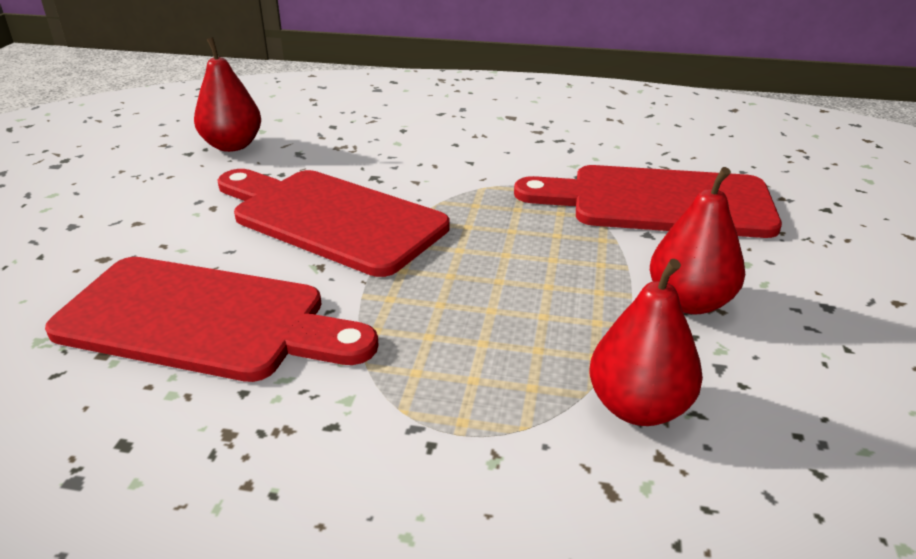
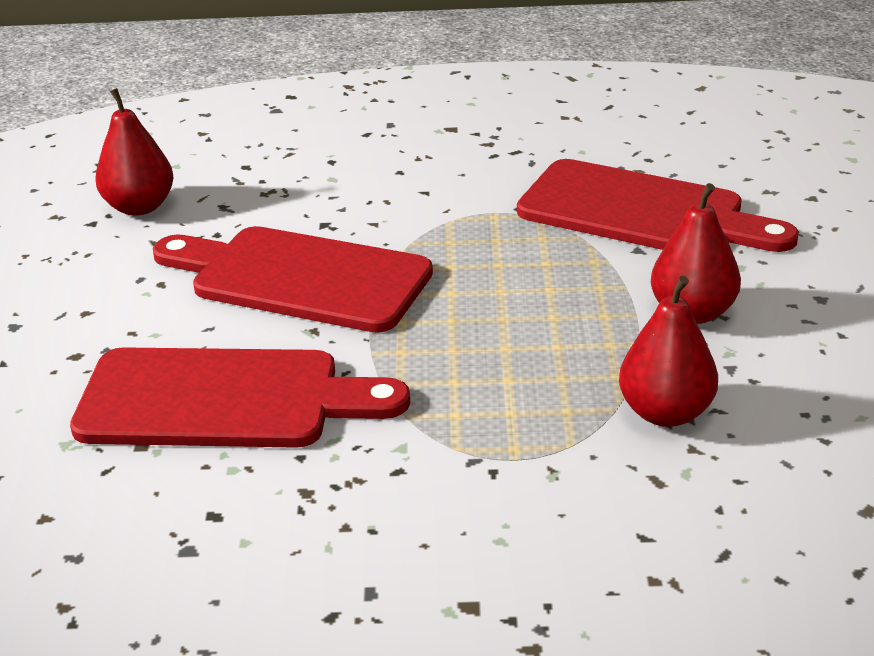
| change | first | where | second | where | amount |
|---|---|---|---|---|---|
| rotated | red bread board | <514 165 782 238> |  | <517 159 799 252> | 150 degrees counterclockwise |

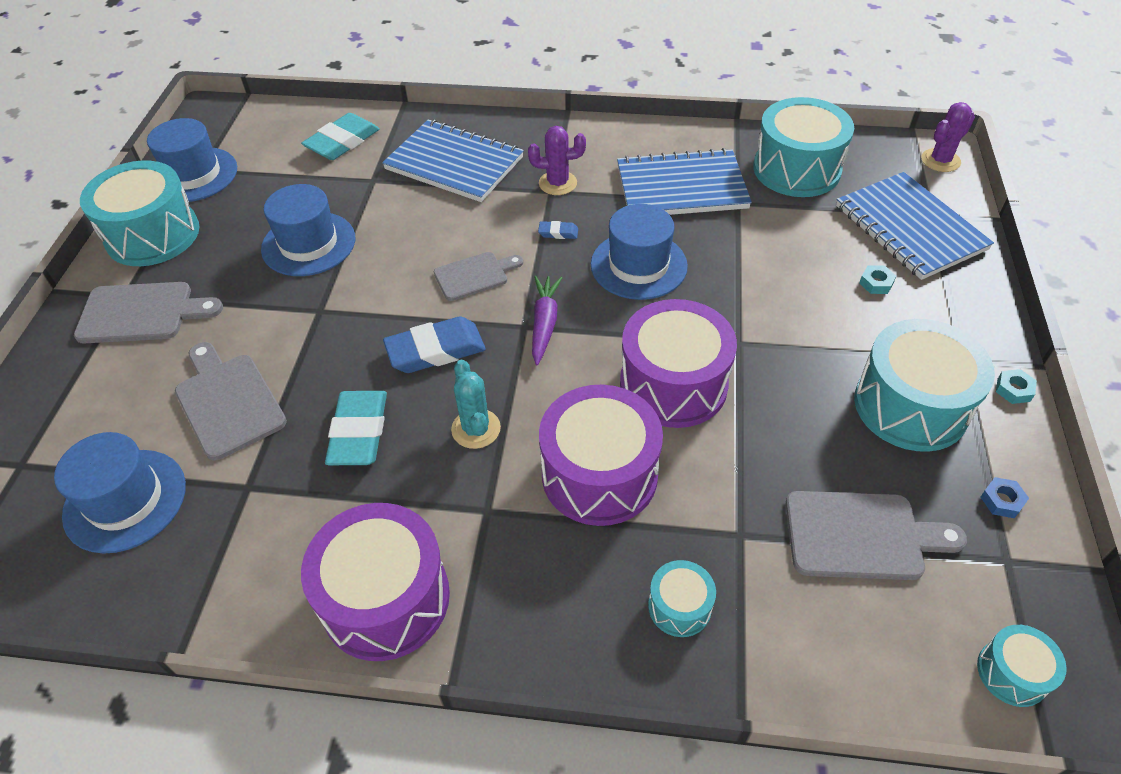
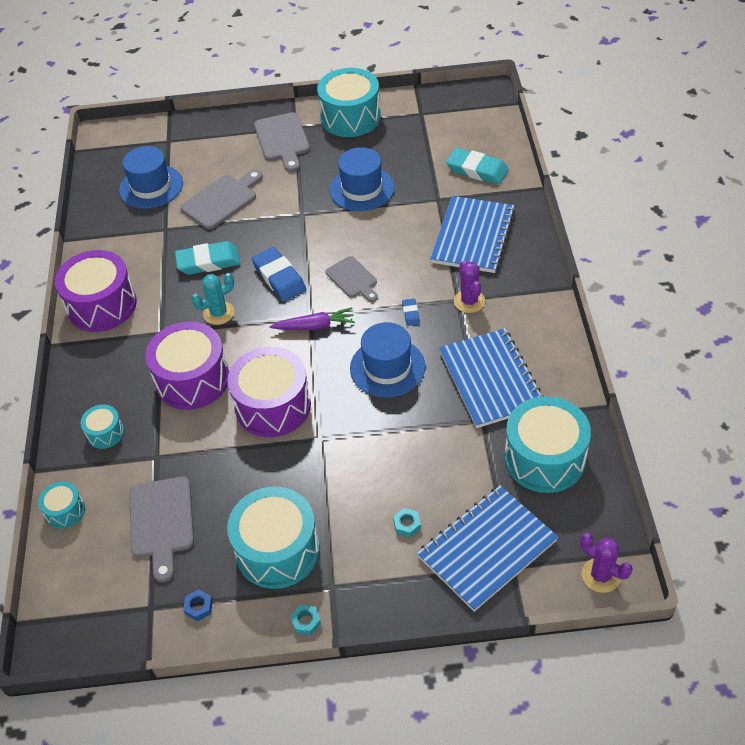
| change | first | where | second | where | amount |
|---|---|---|---|---|---|
| gone | cobalt tall hat | <147 118 237 202> |  |  |  |
| shifted | aqua toy drum | <977 625 1067 707> |  | <38 481 85 529> |  |

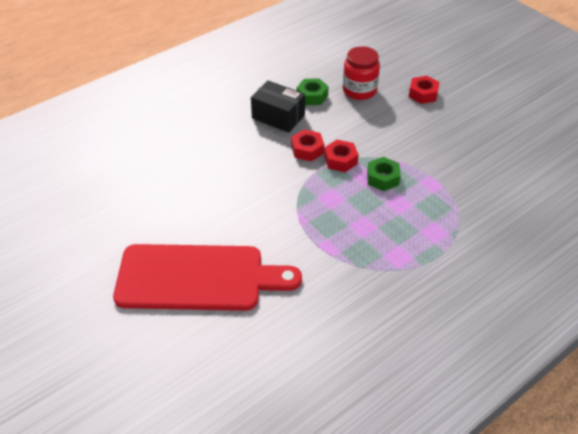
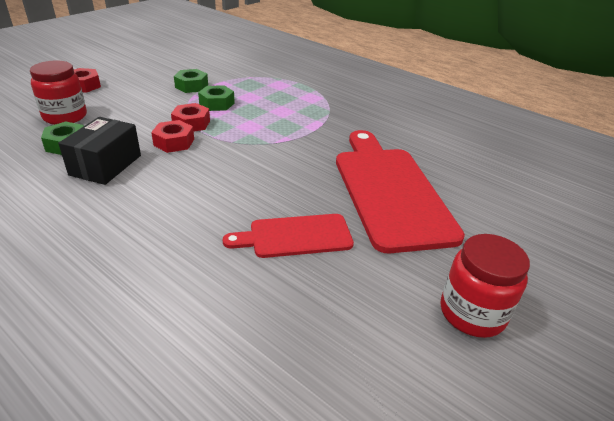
| change | first | where | second | where | amount |
|---|---|---|---|---|---|
| new |  |  | emerald nut | <174 69 208 93> |  |
| new |  |  | red bread board | <223 214 354 258> |  |
| new |  |  | red jar | <441 234 530 338> |  |

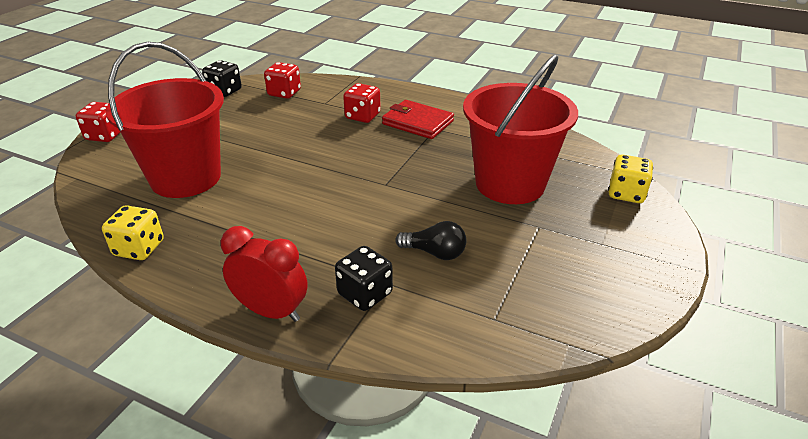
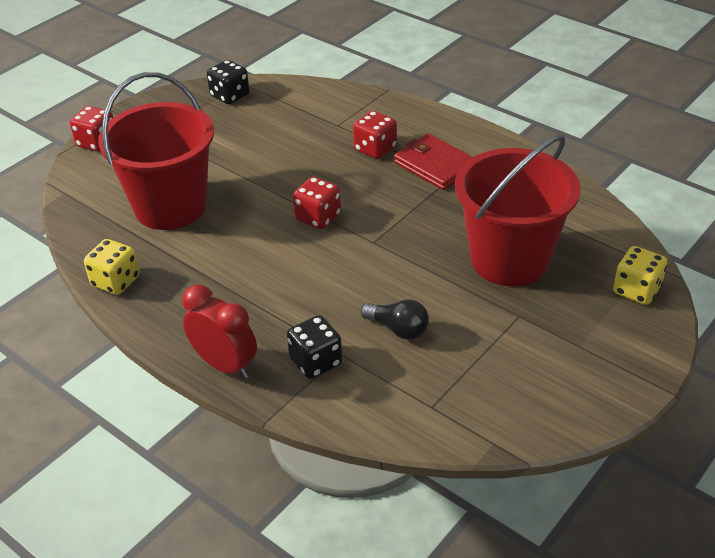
| change | first | where | second | where | amount |
|---|---|---|---|---|---|
| shifted | red dice | <264 62 301 99> |  | <293 177 341 229> |  |

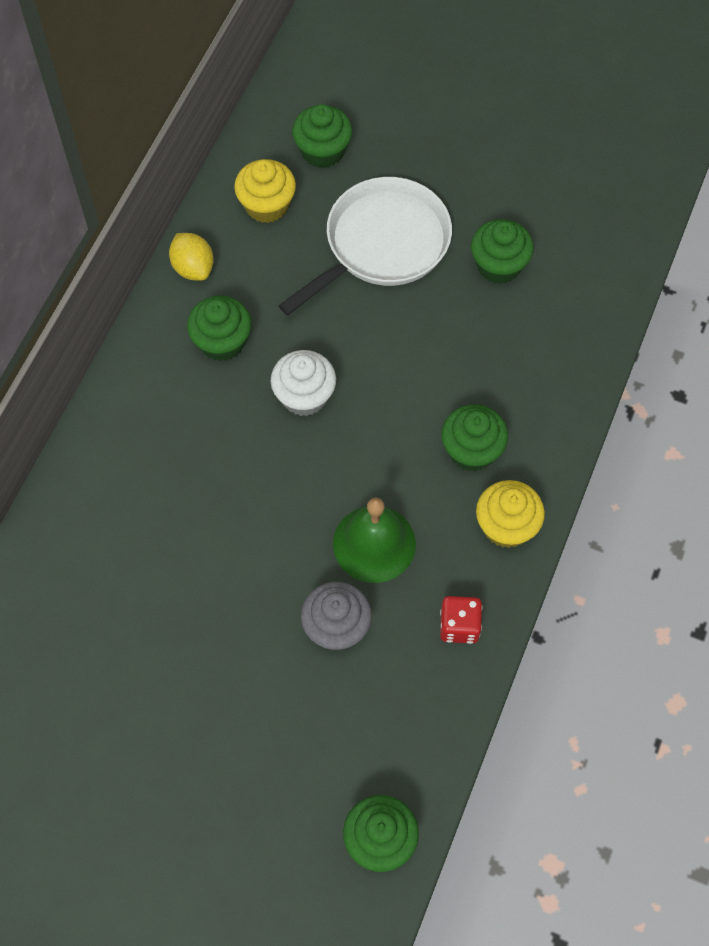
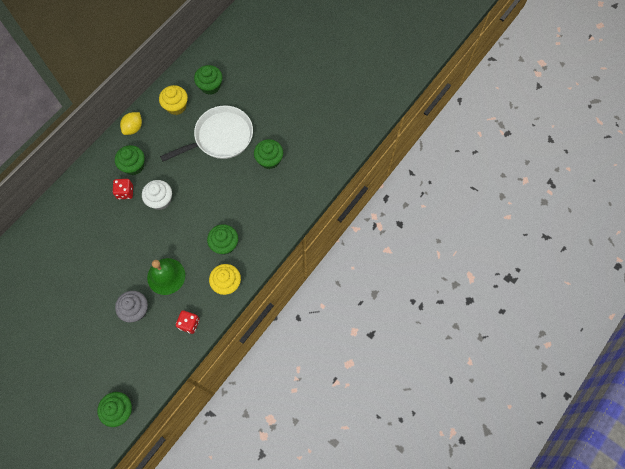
| change | first | where | second | where | amount |
|---|---|---|---|---|---|
| new |  |  | red dice | <113 179 133 199> |  |
| rotated | bright yellow toy lemon | <169 233 214 281> |  | <120 112 142 135> | 45 degrees clockwise |

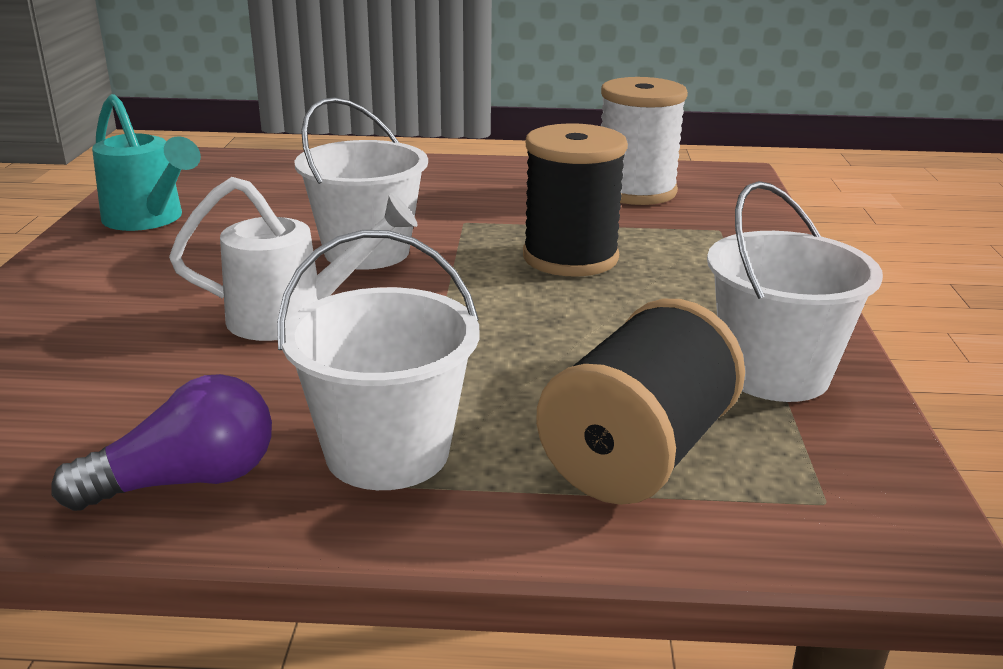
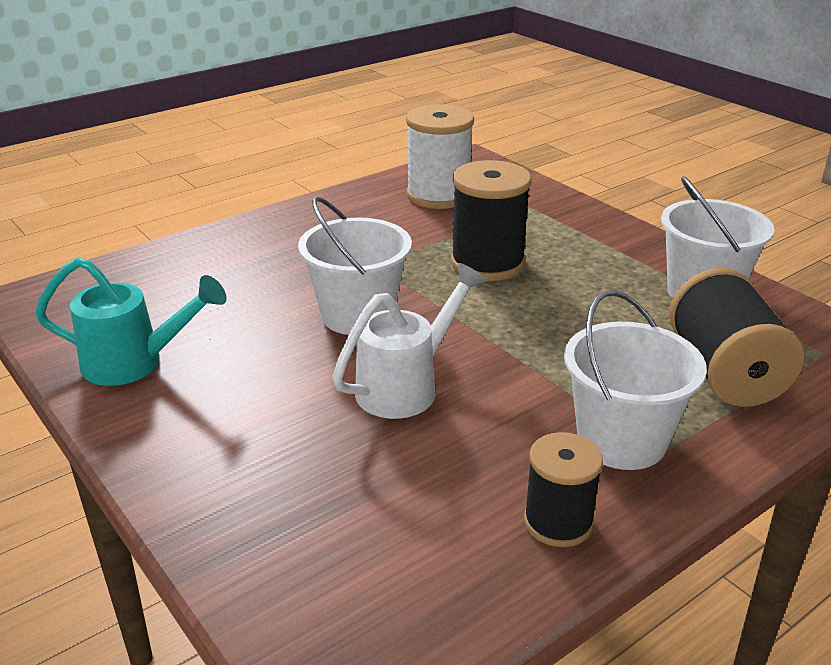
| change | first | where | second | where | amount |
|---|---|---|---|---|---|
| swapped | royal purple lightbulb | <52 374 272 511> | black reel of thread | <524 432 603 547> |  |

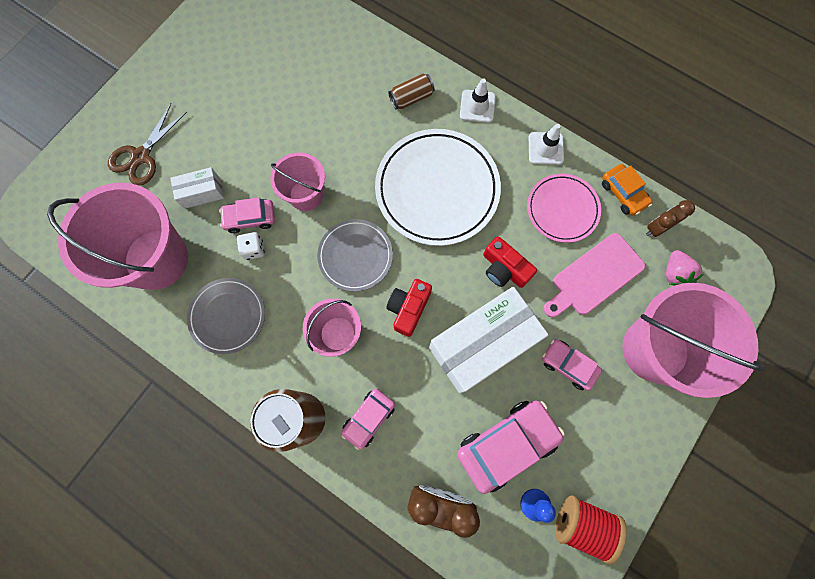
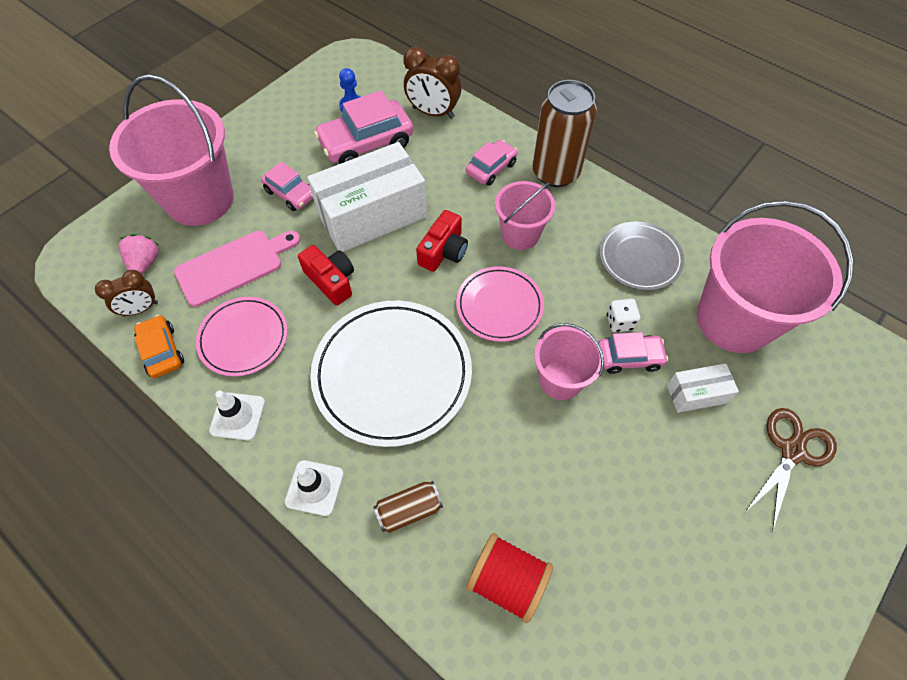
| change | first | where | second | where | amount |
|---|---|---|---|---|---|
| shifted | red reel of thread | <555 495 627 564> |  | <466 533 553 623> |  |
| repainted | ash-grey dinner plate | <317 219 393 291> | rose-pink dinner plate | <456 266 544 342> |  |

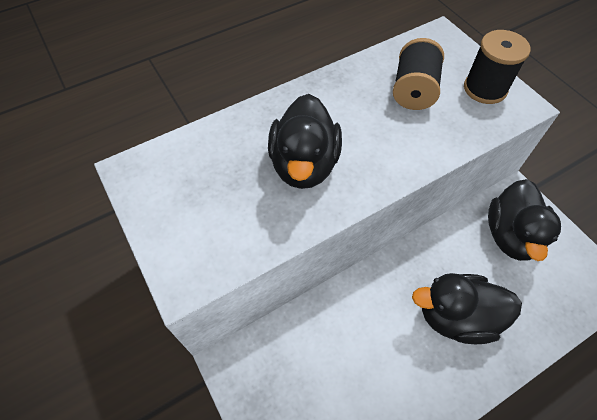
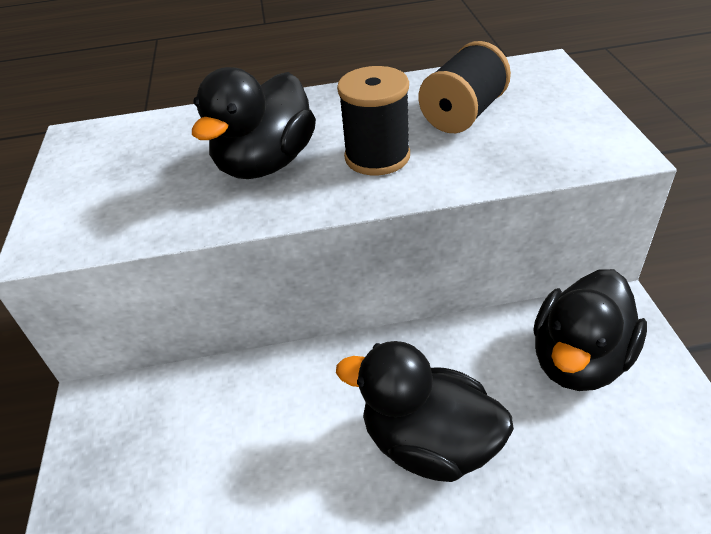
| change | first | where | second | where | amount |
|---|---|---|---|---|---|
| shifted | black reel of thread | <464 30 531 104> |  | <337 66 410 175> |  |

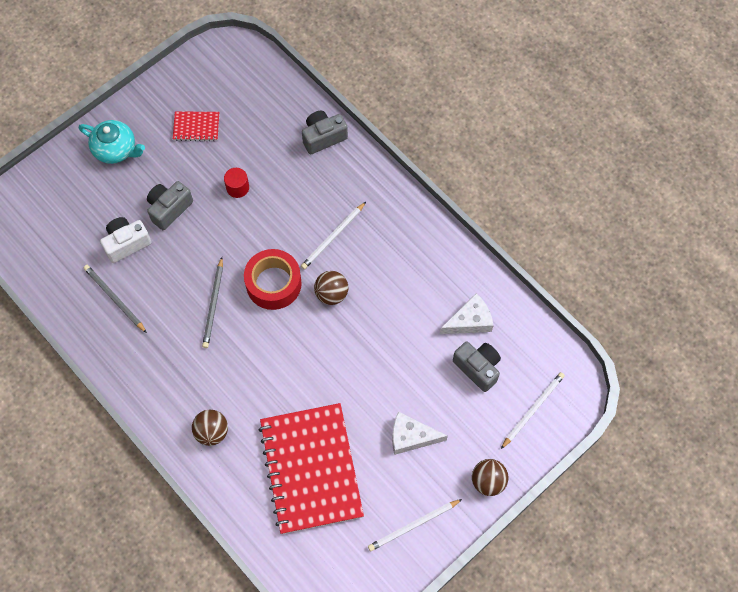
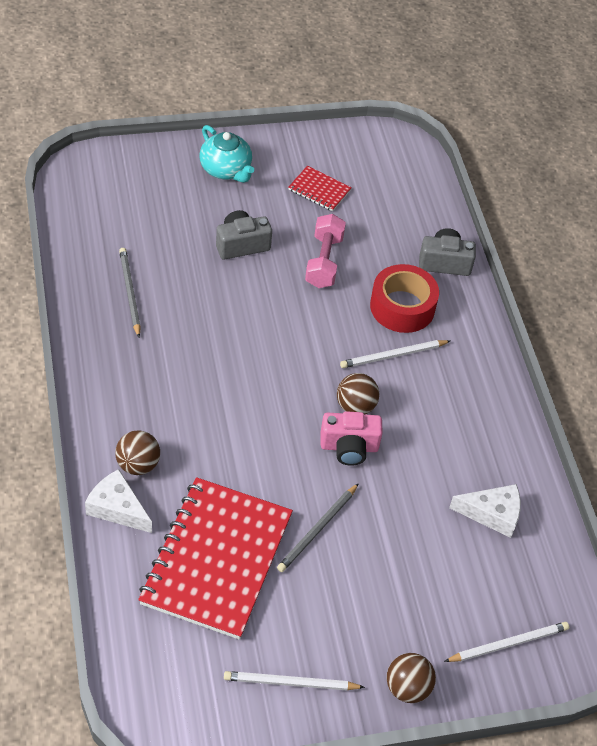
| change | first | where | second | where | amount |
|---|---|---|---|---|---|
| gone | snow-white compact camera | <100 217 152 263> |  |  |  |
| gone | ash-grey compact camera | <453 342 501 392> |  |  |  |
| new |  |  | rose-pink compact camera | <321 411 383 466> |  |
| shifted | ash-grey wooden pencil | <202 257 223 348> |  | <277 483 359 572> |  |
| shifted | red tape | <244 249 302 310> |  | <370 264 439 333> |  |
| shifted | snow-white cheese wedge | <392 412 448 455> |  | <85 469 152 533> |  |
| swapped | red cylinder shape | <224 168 249 198> | rose-pink free weight | <305 214 346 288> |  |

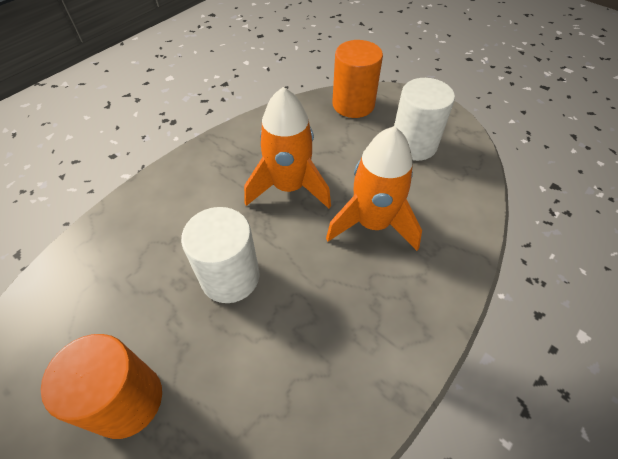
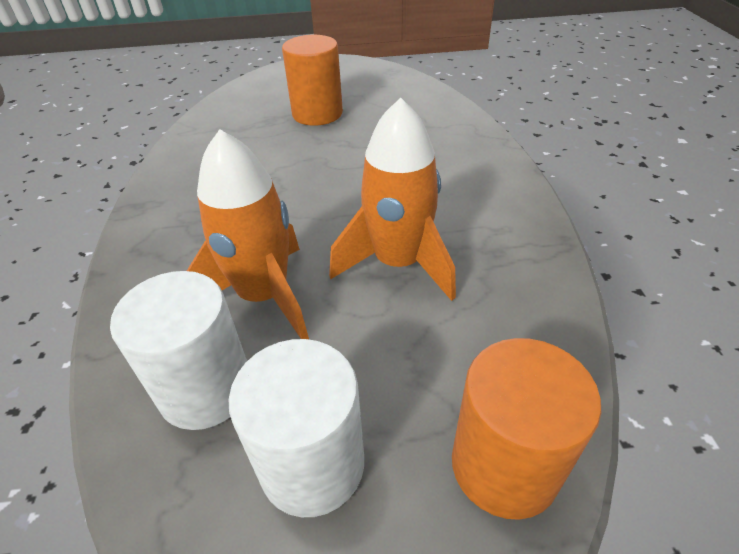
| change | first | where | second | where | amount |
|---|---|---|---|---|---|
| shifted | snow-white cylinder shape | <181 207 260 303> |  | <110 271 247 430> |  |

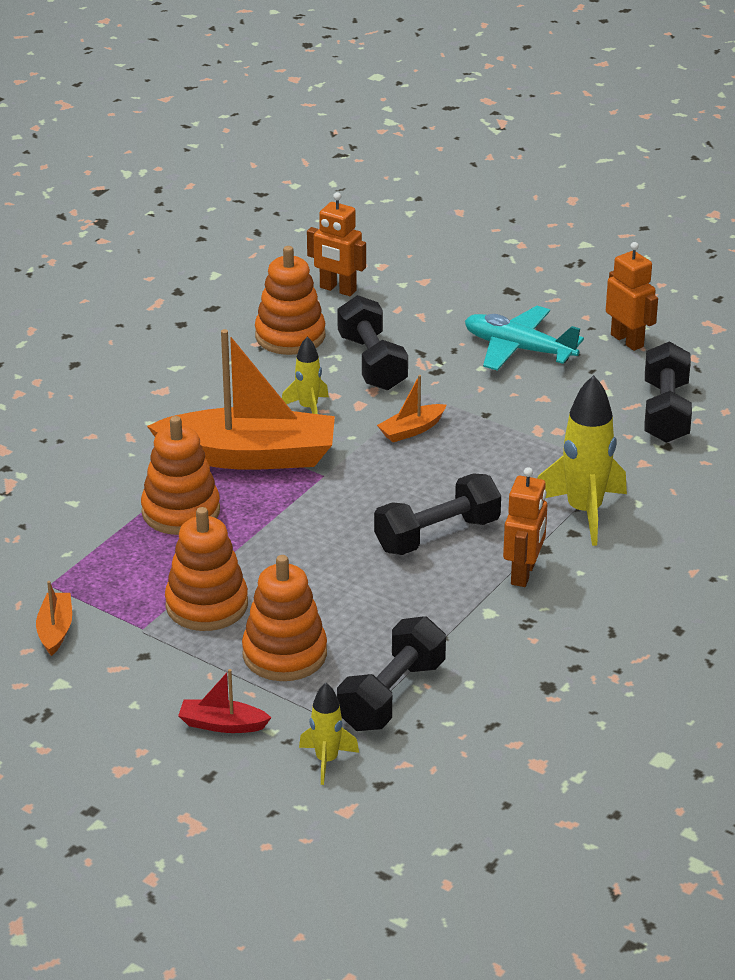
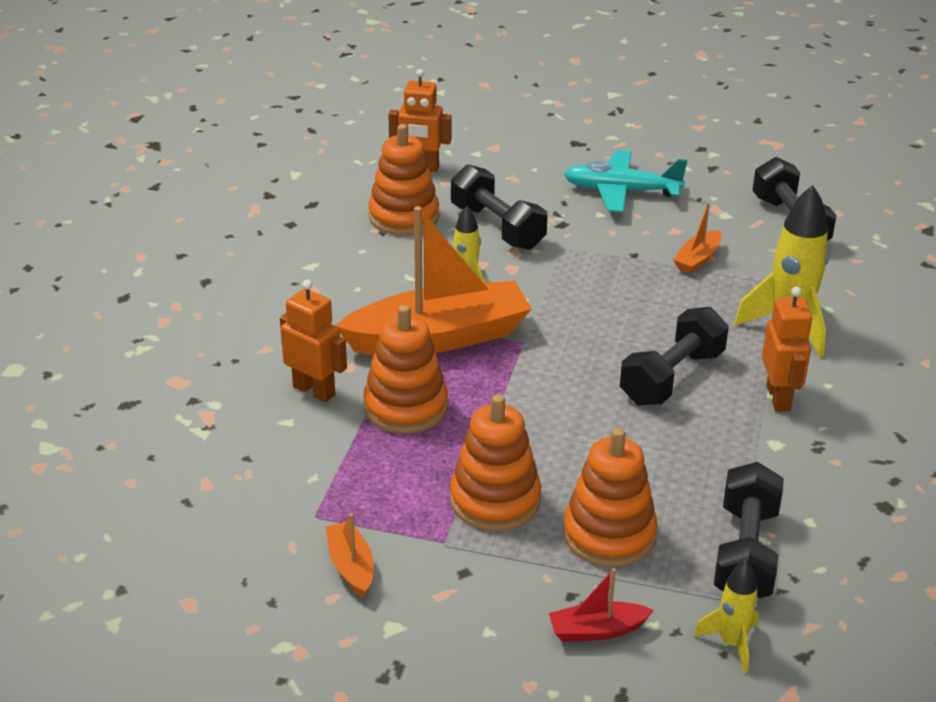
| change | first | where | second | where | amount |
|---|---|---|---|---|---|
| shifted | orange boat | <377 375 446 442> |  | <673 203 721 274> |  |
| shifted | orange toy robot | <606 242 658 351> |  | <280 280 347 402> |  |

